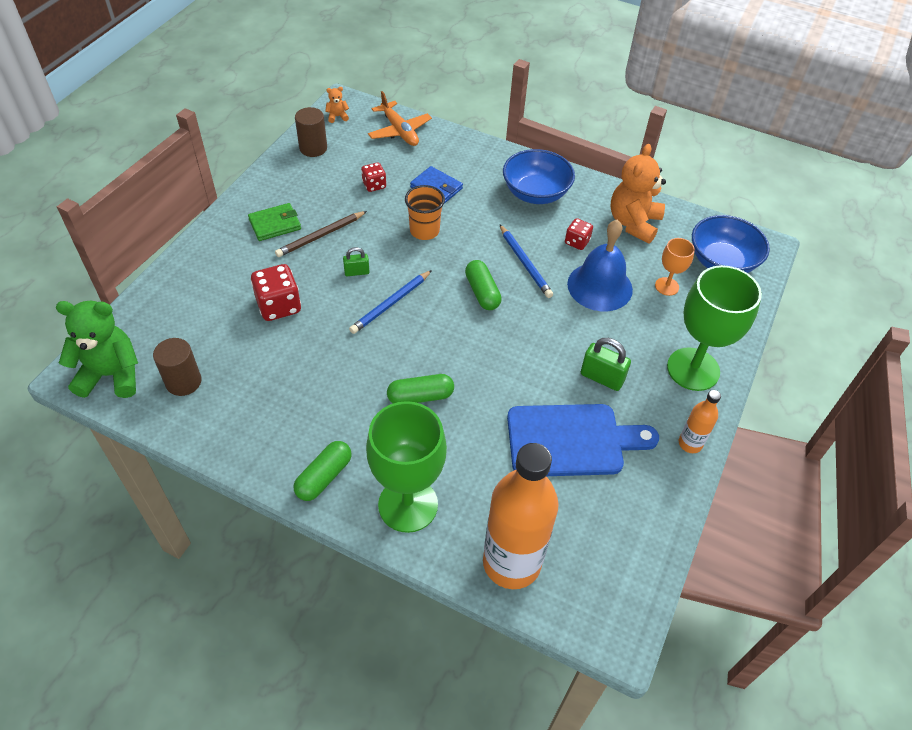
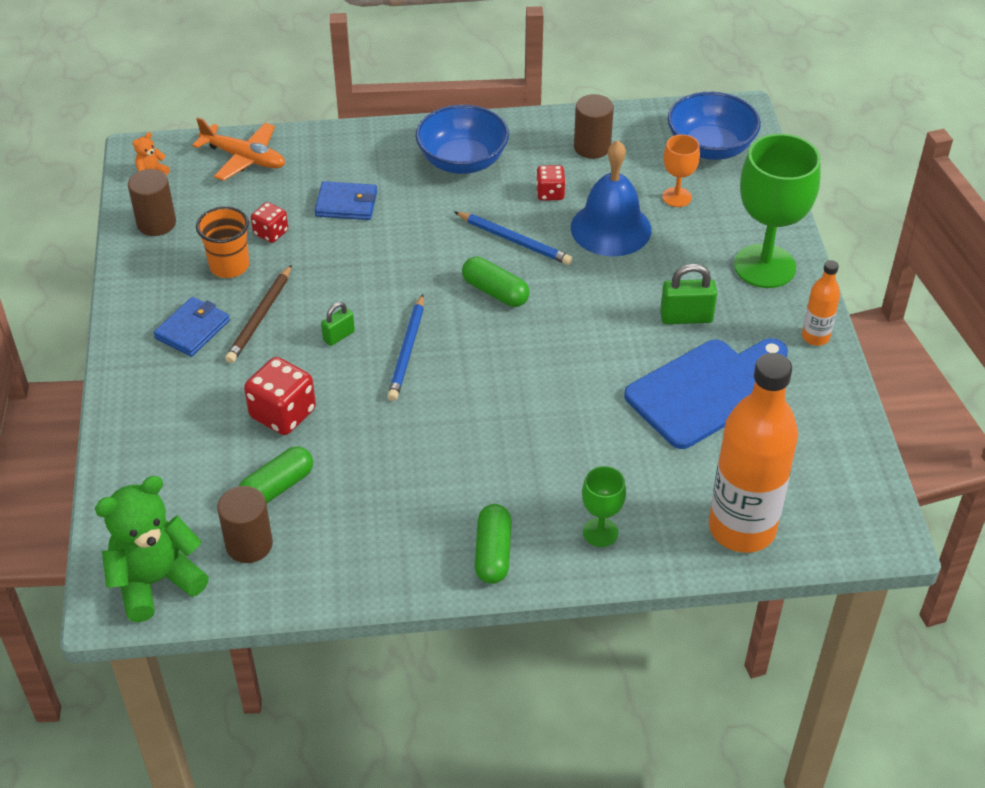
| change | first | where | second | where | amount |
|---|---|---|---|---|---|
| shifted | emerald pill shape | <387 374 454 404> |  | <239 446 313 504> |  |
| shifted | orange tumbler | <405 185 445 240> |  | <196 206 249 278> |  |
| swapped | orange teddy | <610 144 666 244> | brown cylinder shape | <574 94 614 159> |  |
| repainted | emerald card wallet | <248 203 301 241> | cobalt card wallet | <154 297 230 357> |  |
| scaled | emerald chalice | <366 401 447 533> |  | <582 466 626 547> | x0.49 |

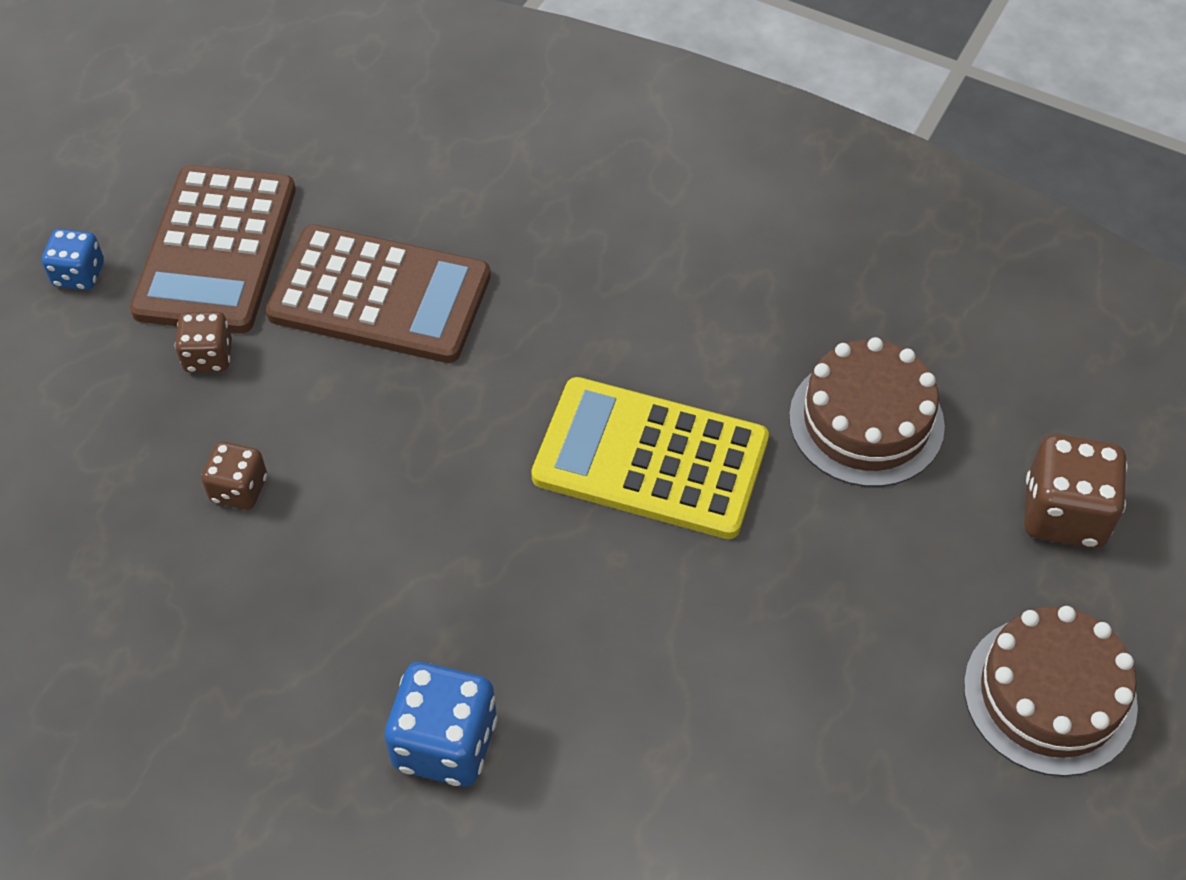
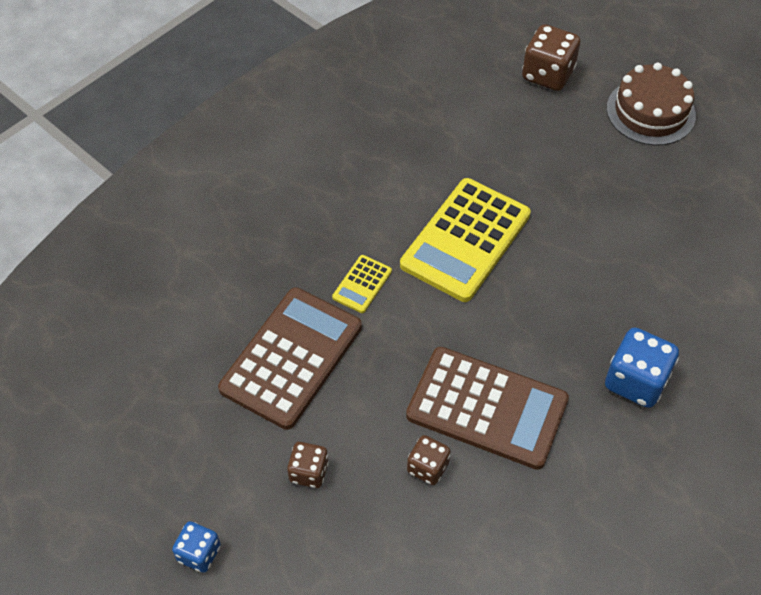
| change | first | where | second | where | amount |
|---|---|---|---|---|---|
| gone | brown gateau | <789 337 945 487> |  |  |  |
| new |  |  | bright yellow calculator | <332 255 392 313> |  |
| shifted | brown calculator | <130 165 296 333> |  | <406 347 569 470> |  |

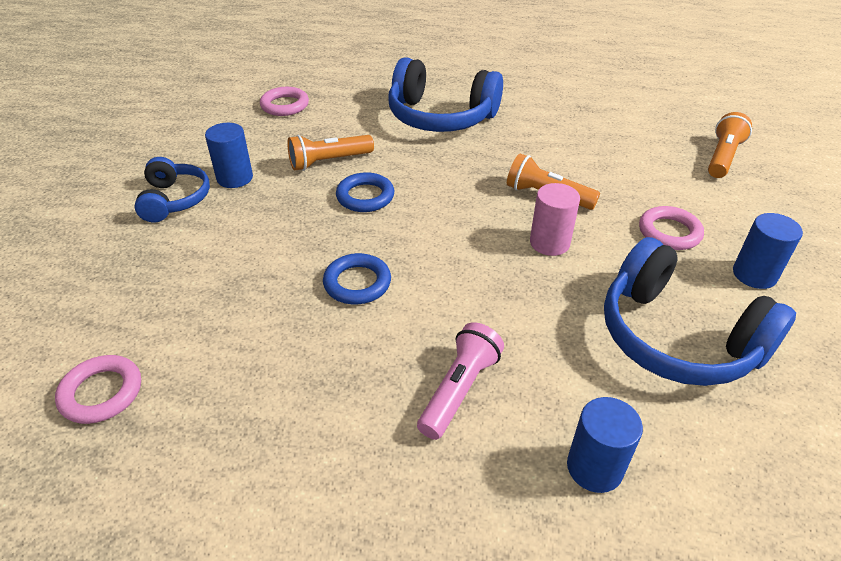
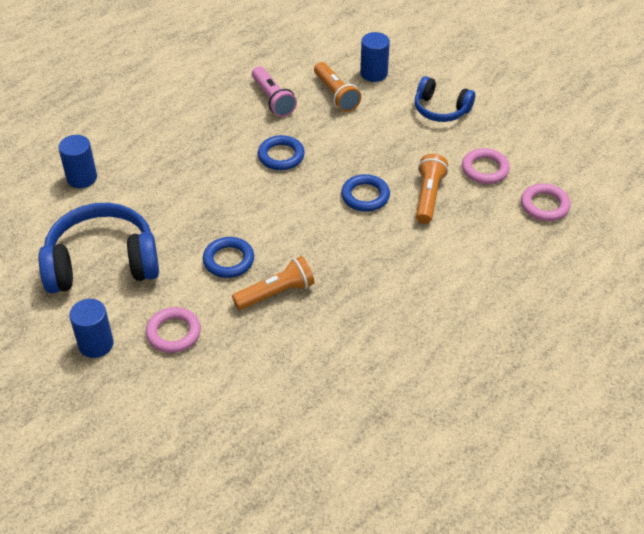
| change | first | where | second | where | amount |
|---|---|---|---|---|---|
| gone | cobalt headphones | <388 57 503 132> |  |  |  |
| shifted | rose-pink torus | <55 355 141 424> |  | <462 148 510 184> |  |
| shifted | cobalt cylinder shape | <205 123 253 188> |  | <360 32 390 82> |  |
| shifted | rose-pink torch | <417 322 504 440> |  | <252 66 297 117> |  |
| shifted | orange torch | <708 112 752 178> |  | <314 62 361 112> |  |
| swapped | rose-pink cylinder shape | <530 183 580 256> | cobalt torus | <203 237 254 278> |  |

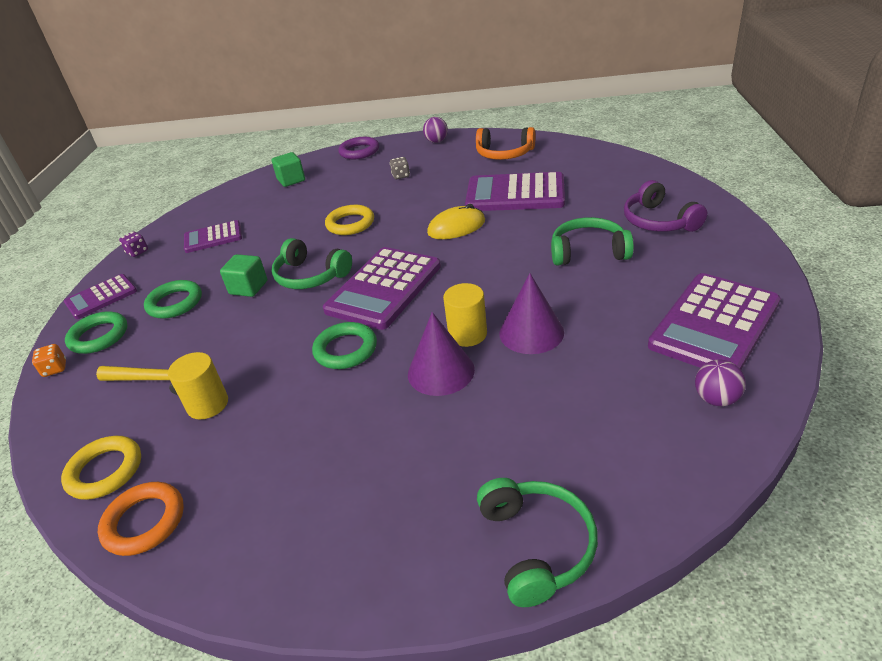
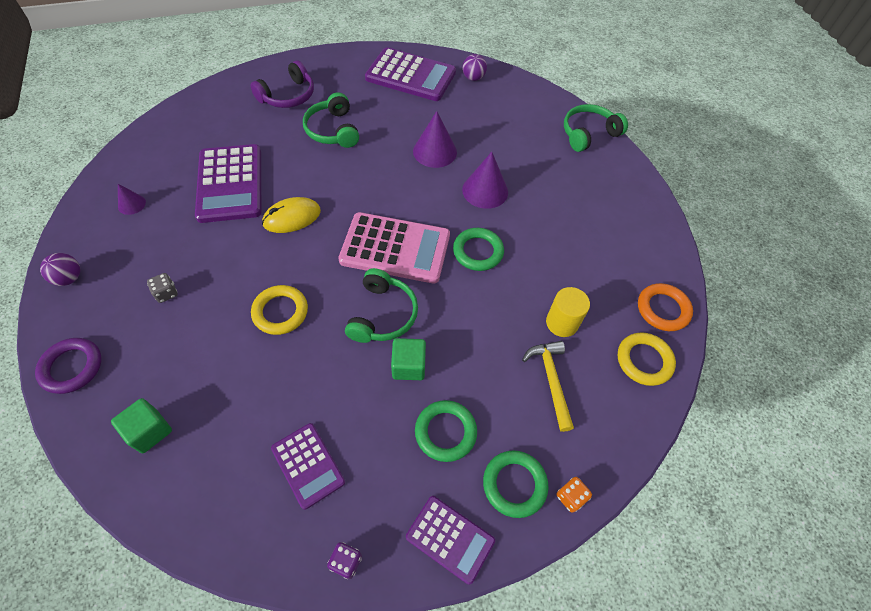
| change | first | where | second | where | amount |
|---|---|---|---|---|---|
| gone | bright yellow cylinder shape | <443 283 487 347> |  |  |  |
| swapped | orange headphones | <476 127 535 160> | royal purple cone | <118 184 146 215> |  |
| repainted | royal purple calculator | <323 247 441 330> | rose-pink calculator | <338 212 450 283> |  |
| rotated | bright yellow PC mouse | <427 204 485 239> |  | <262 197 321 233> | 75 degrees counterclockwise |

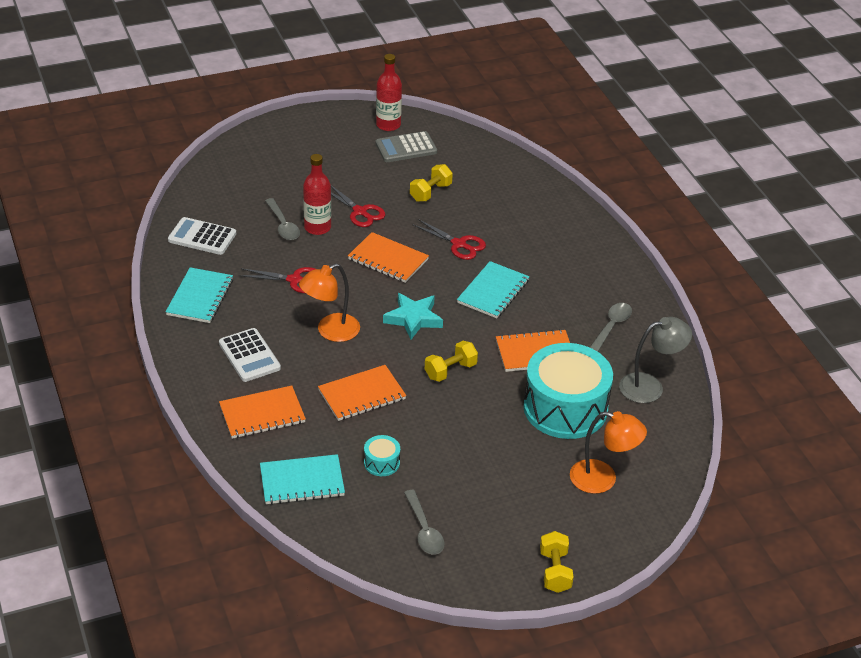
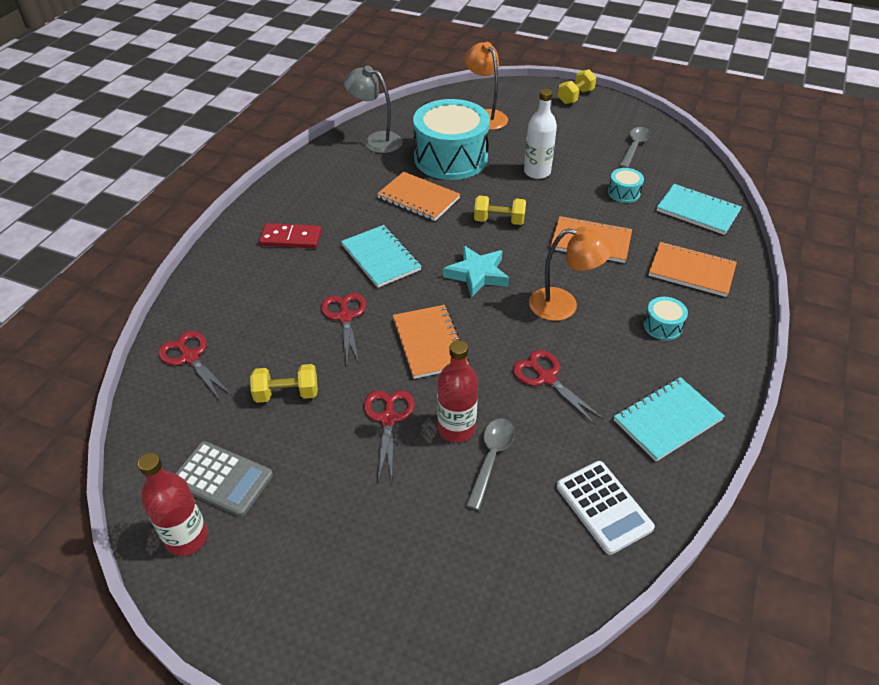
| change | first | where | second | where | amount |
|---|---|---|---|---|---|
| gone | ash-grey tablespoon | <590 303 632 352> |  |  |  |
| new |  |  | red shears | <158 331 231 400> |  |
| new |  |  | red domino | <259 223 322 248> |  |
| new |  |  | snow-white flask | <524 89 557 179> |  |
| swapped | snow-white calculator | <219 328 281 382> | aqua toy drum | <643 297 688 340> |  |
| rotated | aqua exercise book | <457 261 530 318> |  | <341 225 422 288> | 75 degrees clockwise |

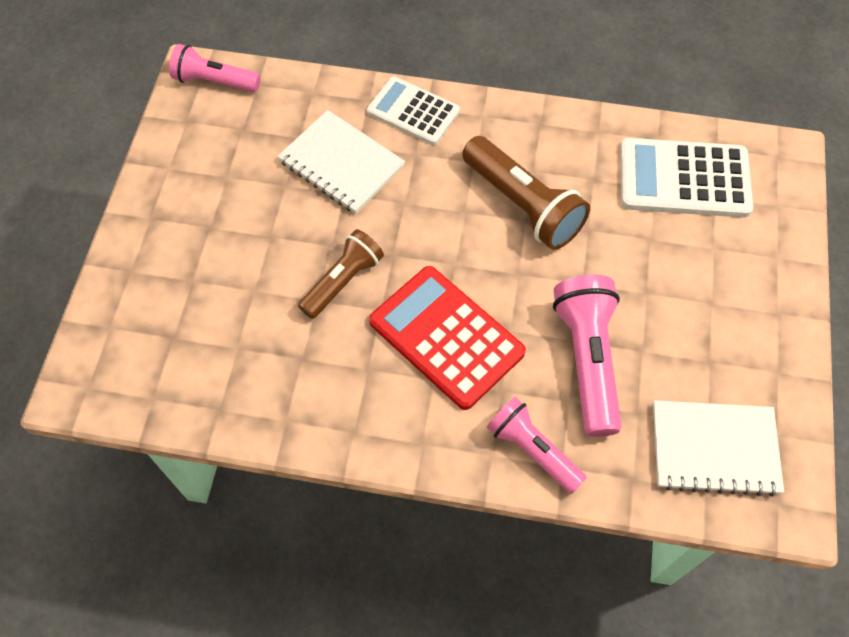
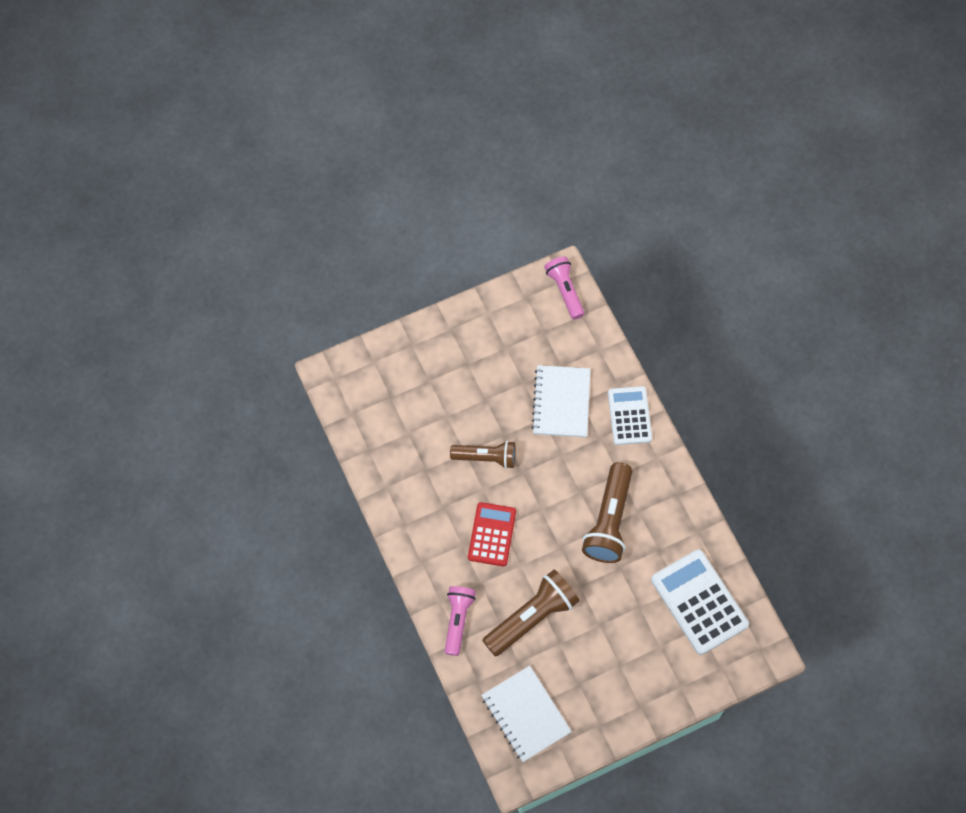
| change | first | where | second | where | amount |
|---|---|---|---|---|---|
| repainted | rose-pink torch | <553 275 622 437> | brown torch | <482 569 580 657> |  |
| scaled | red calculator | <369 266 526 410> |  | <468 502 516 566> | x0.67 |

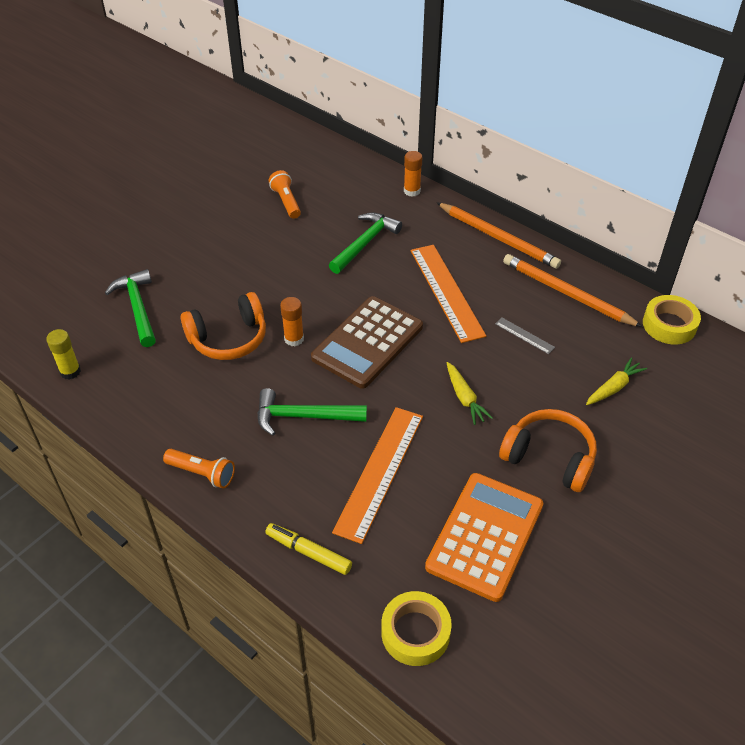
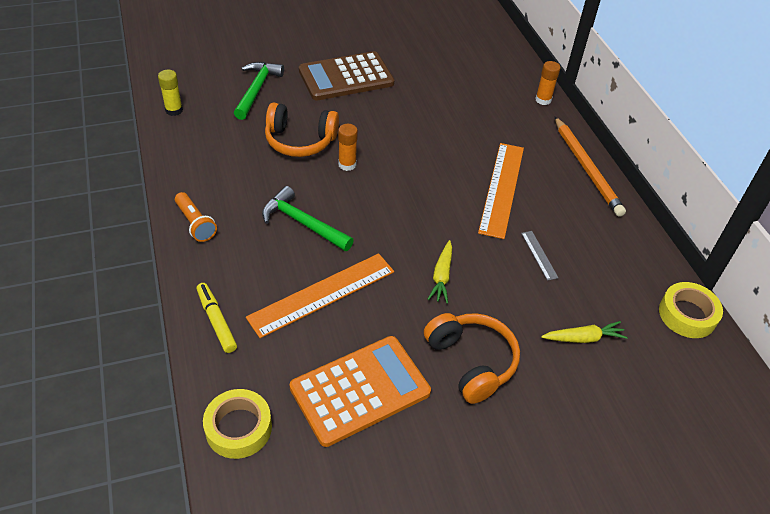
| change | first | where | second | where | amount |
|---|---|---|---|---|---|
| gone | orange torch | <269 170 301 219> |  |  |  |
| gone | emerald hammer | <329 212 402 274> |  |  |  |
| gone | orange wooden pencil | <503 254 643 327> |  |  |  |
| shifted | brown calculator | <311 296 423 389> |  | <299 51 394 101> |  |

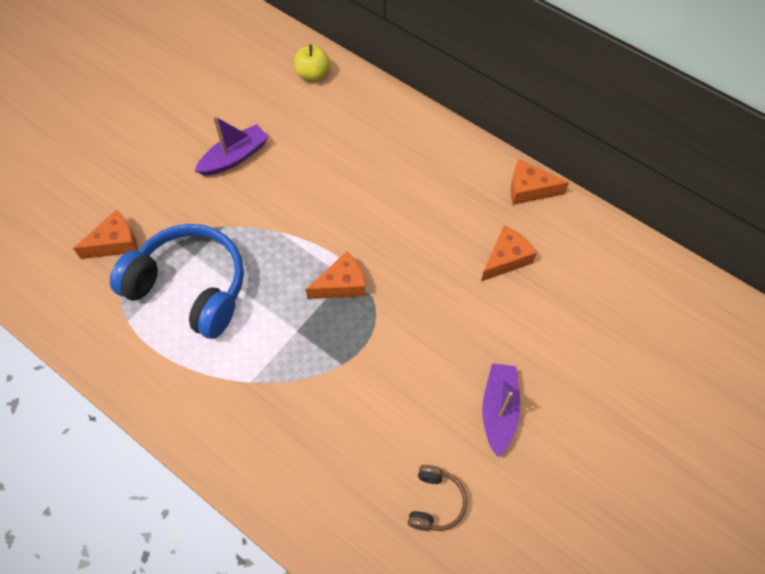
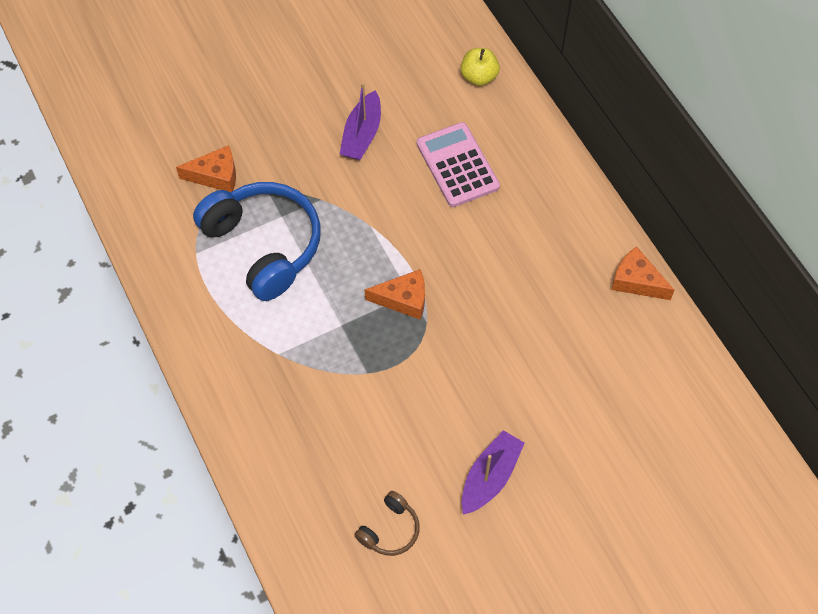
| change | first | where | second | where | amount |
|---|---|---|---|---|---|
| gone | orange cheese wedge | <481 226 537 281> |  |  |  |
| new |  |  | rose-pink calculator | <417 122 500 207> |  |
| rotated | royal purple boat | <195 116 268 176> |  | <340 83 381 160> | 120 degrees clockwise |

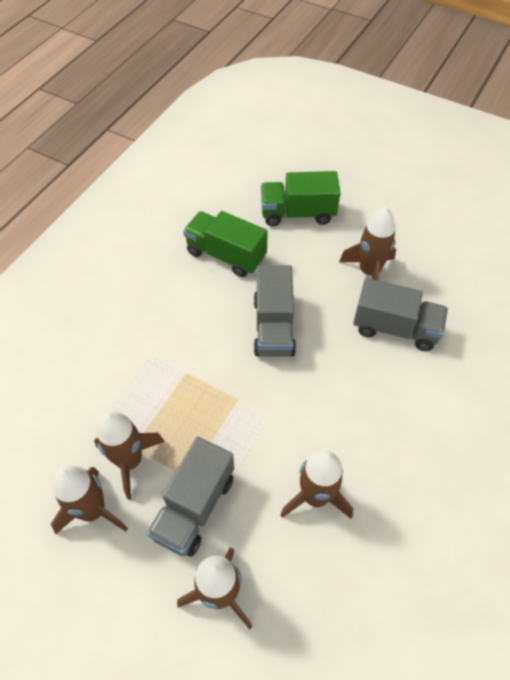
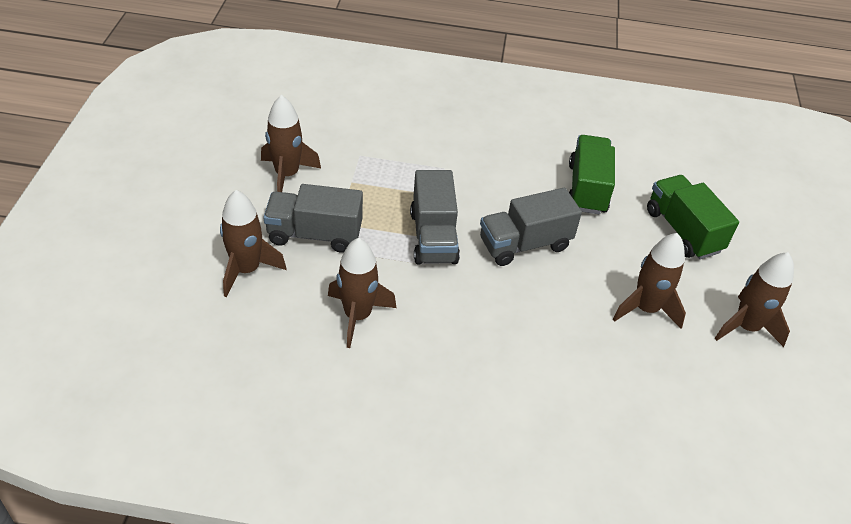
| change | first | where | second | where | amount |
|---|---|---|---|---|---|
| shifted | brown spaceship | <94 411 165 500> |  | <715 252 794 347> |  |
| shifted | ash-grey truck | <353 278 448 351> |  | <410 170 460 265> |  |

